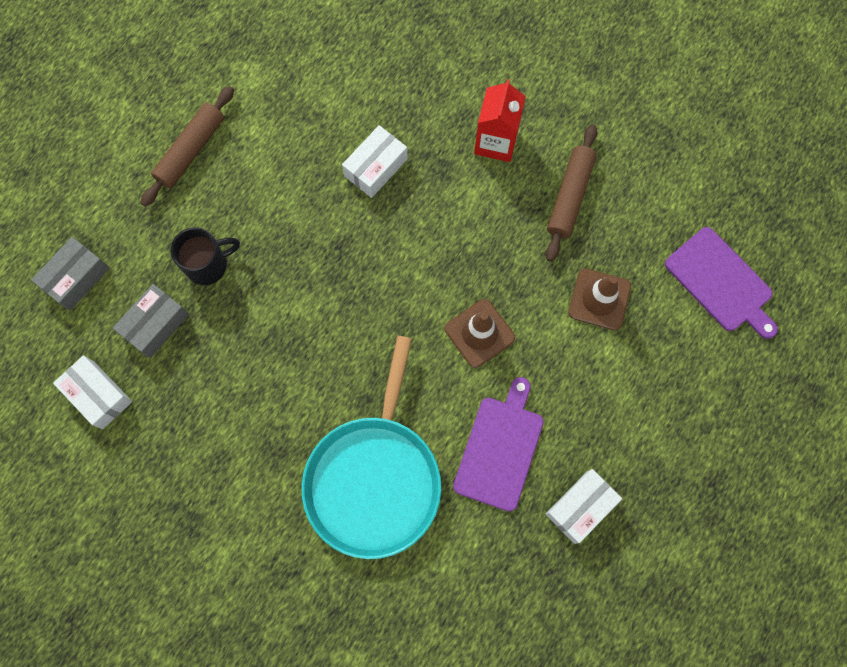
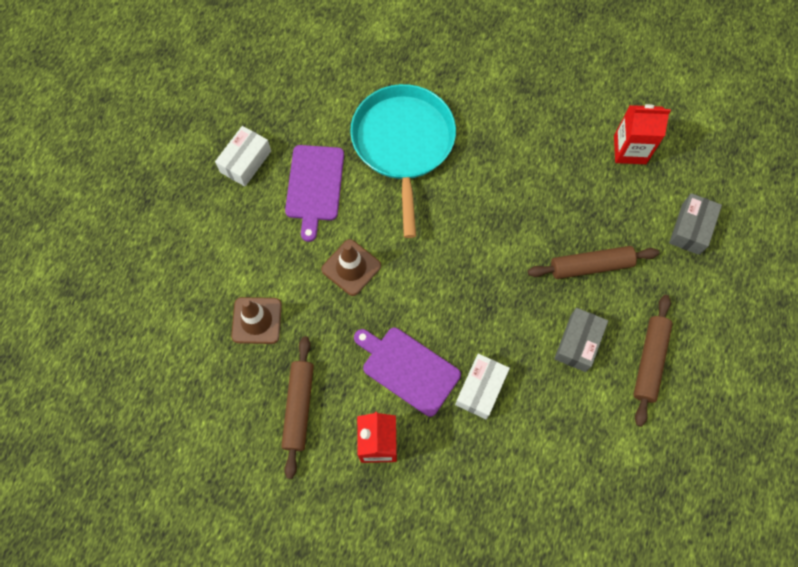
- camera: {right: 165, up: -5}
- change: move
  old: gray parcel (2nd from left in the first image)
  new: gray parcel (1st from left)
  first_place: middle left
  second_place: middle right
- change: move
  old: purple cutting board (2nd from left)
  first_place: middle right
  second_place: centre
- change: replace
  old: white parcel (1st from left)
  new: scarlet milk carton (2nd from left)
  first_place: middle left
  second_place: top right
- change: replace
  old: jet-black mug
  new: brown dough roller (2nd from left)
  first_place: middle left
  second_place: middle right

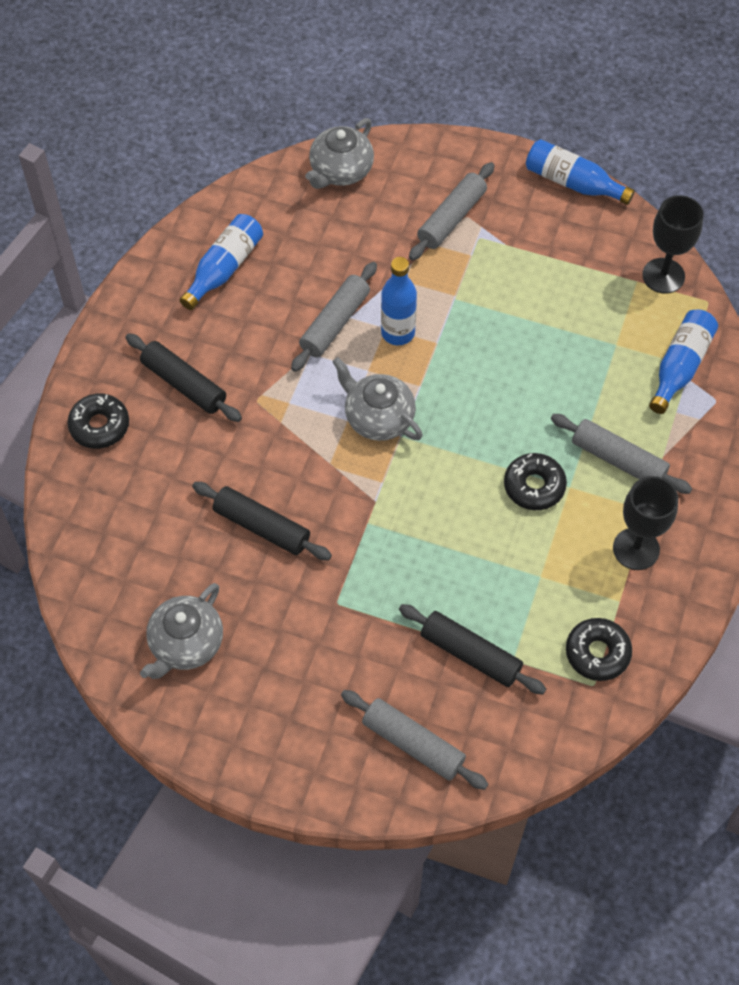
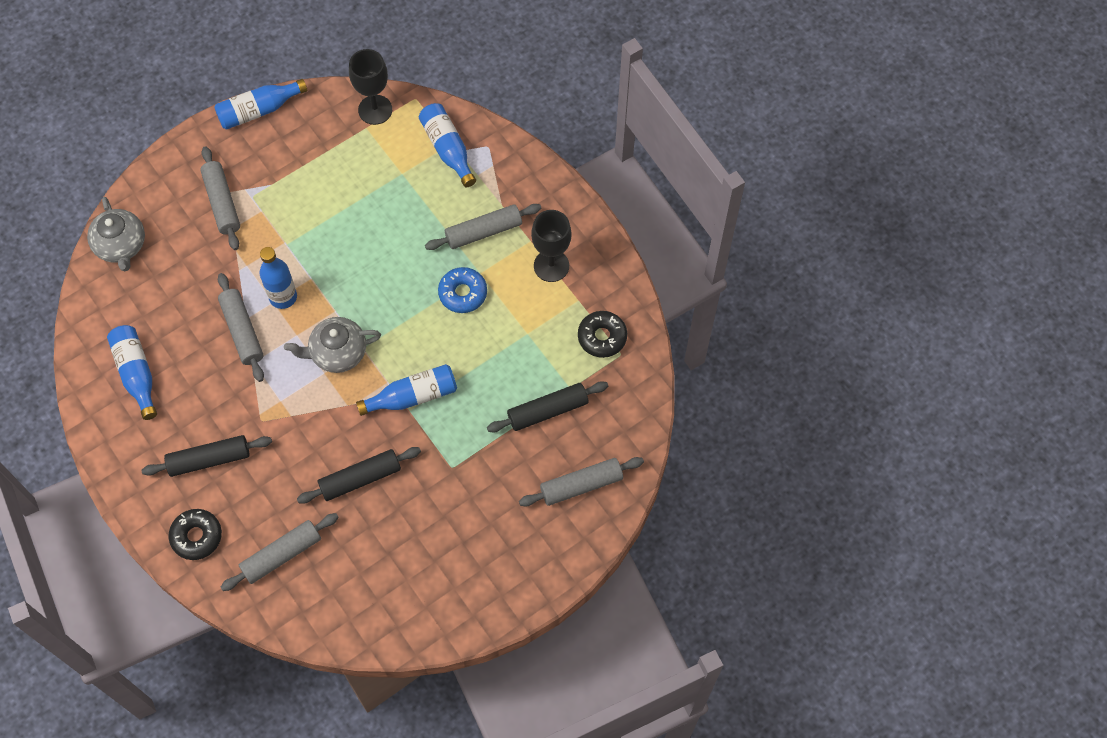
- camera: {right: -55, up: 5}
- change: delete
  old: gray china teapot (1st from left)
  first_place: middle left
- change: insert
  new: gray dough roller (3rd from left)
  second_place: bottom left
- change: insert
  new: blue bottle (4th from left)
  second_place: centre
- change: recolor
  old: jet-black doughnut (2nd from left)
  new: blue doughnut
  first_place: middle right
  second_place: centre

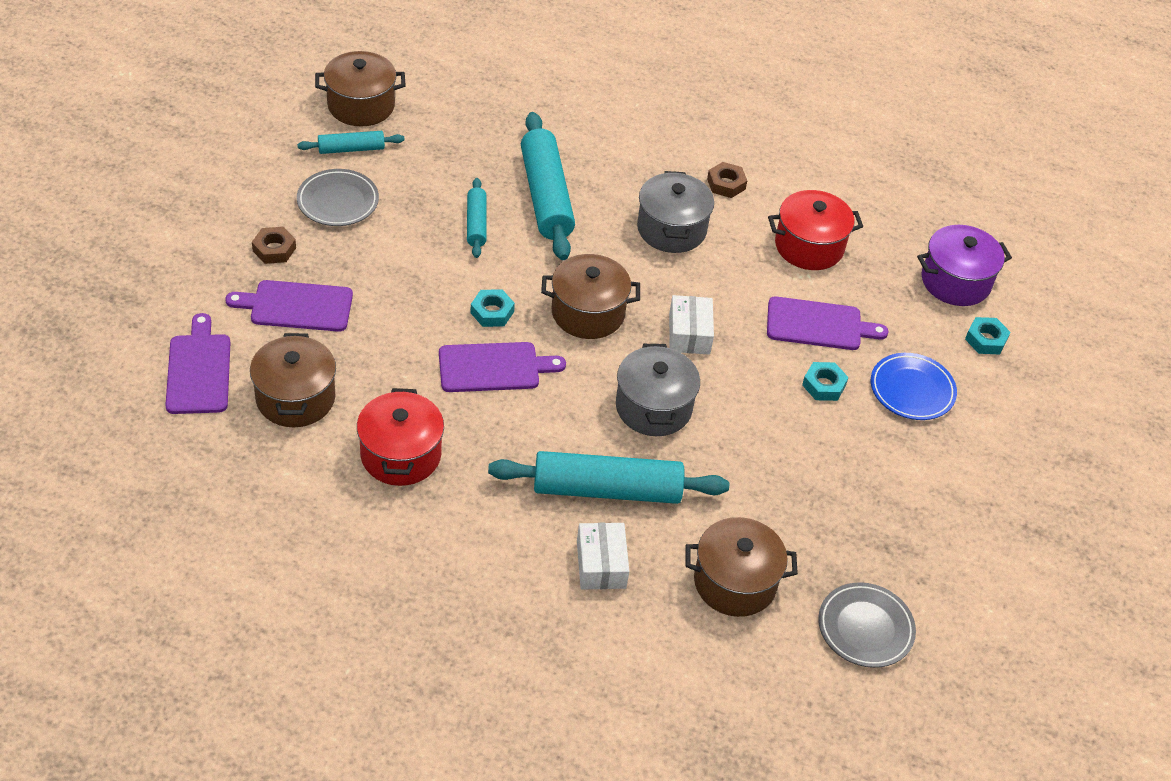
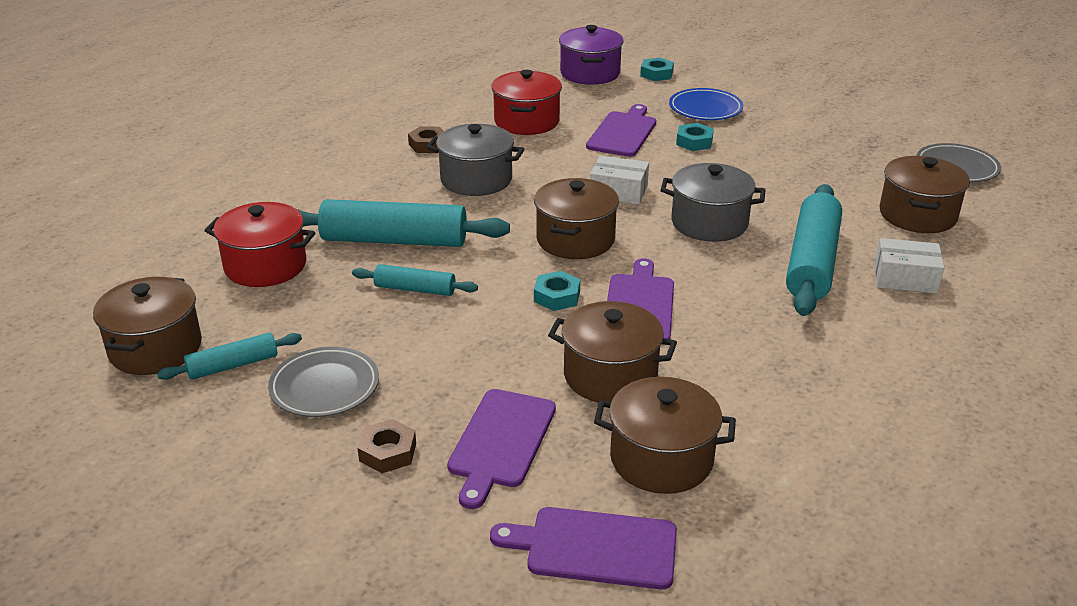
- camera: {right: -70, up: -15}
- change: insert
  new: brown cooking pot (3rd from left)
  second_place: centre
- change: move
  old: scarlet cooking pot (1st from left)
  first_place: centre
  second_place: middle left
- change: rotate
  old: turquoise dough roller (1st from left)
  first_place: top left
  second_place: middle left
  degrees: 60

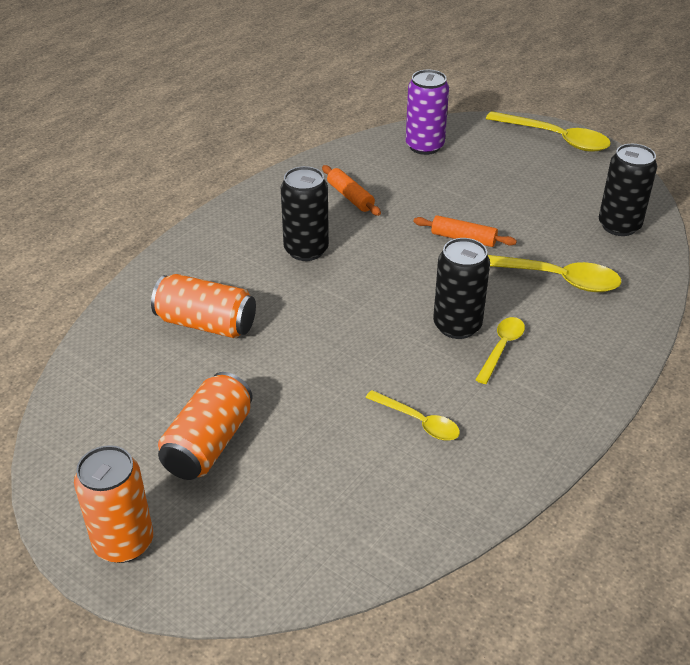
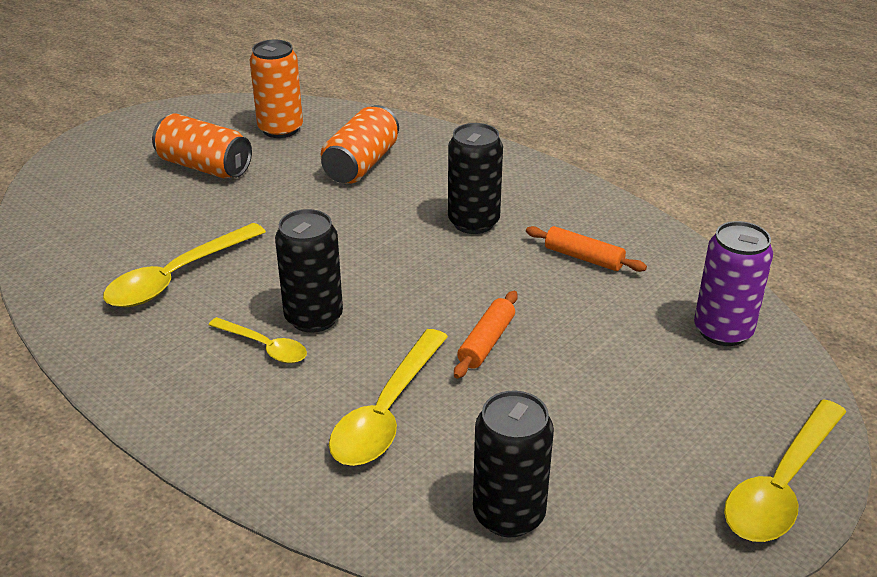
- camera: {right: 95, up: -5}
- change: move
  old: bright orange tin (1st from left in the first image)
  new: bright orange tin (2nd from left)
  first_place: bottom left
  second_place: top left
- change: rotate
  old: bright orange dough roller (1st from left in the first image)
  first_place: top centre
  second_place: middle right
  degrees: 60
- change: resize
  old: bright yellow teaspoon (1st from left)
  first_place: centre
  second_place: middle left
  factor: 1.71

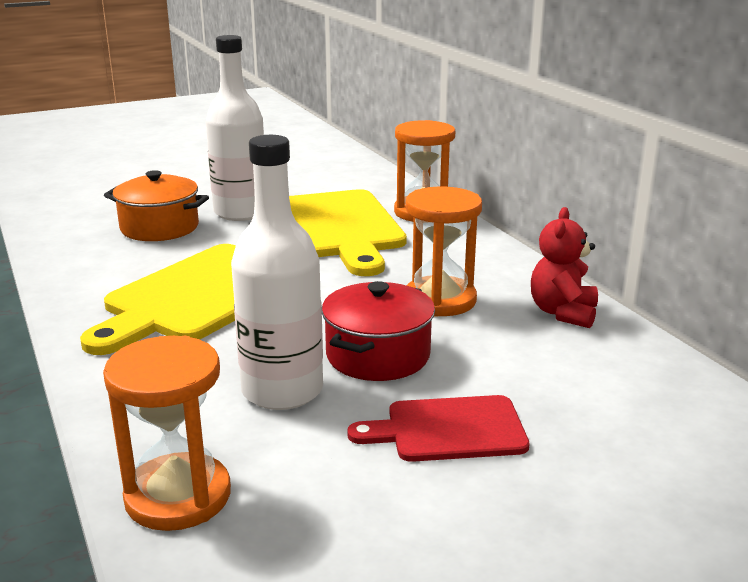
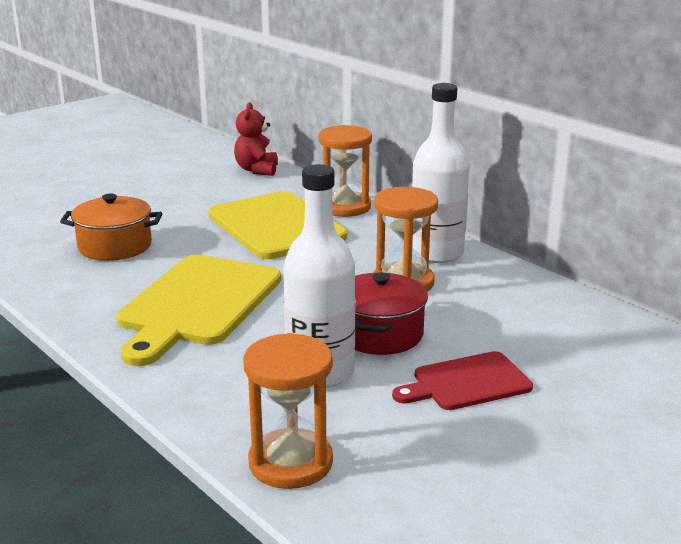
- camera: {right: -15, up: 0}
- change: move
  old: white bottle (1st from left in the first image)
  new: white bottle (2nd from left)
  first_place: top left
  second_place: top centre
- change: move
  old: scarlet teddy bear
  first_place: middle right
  second_place: top centre

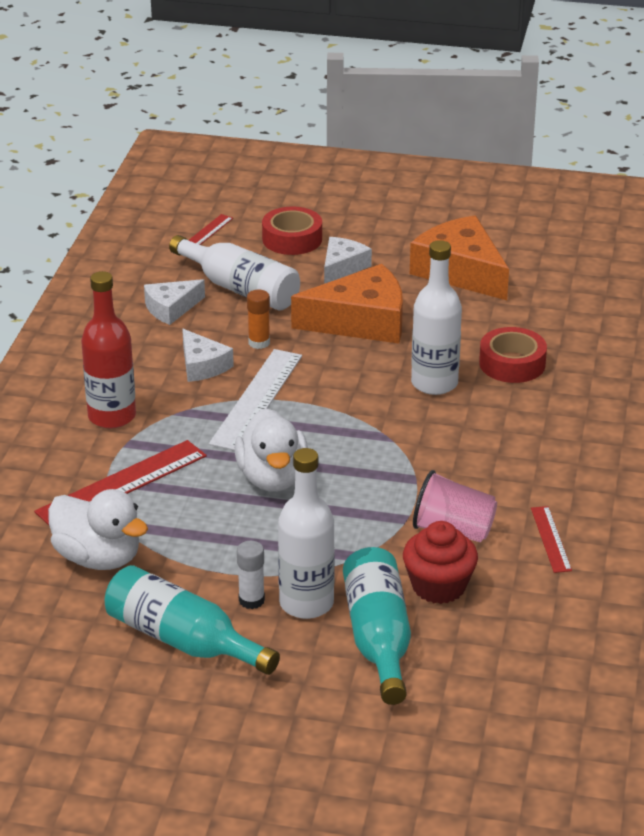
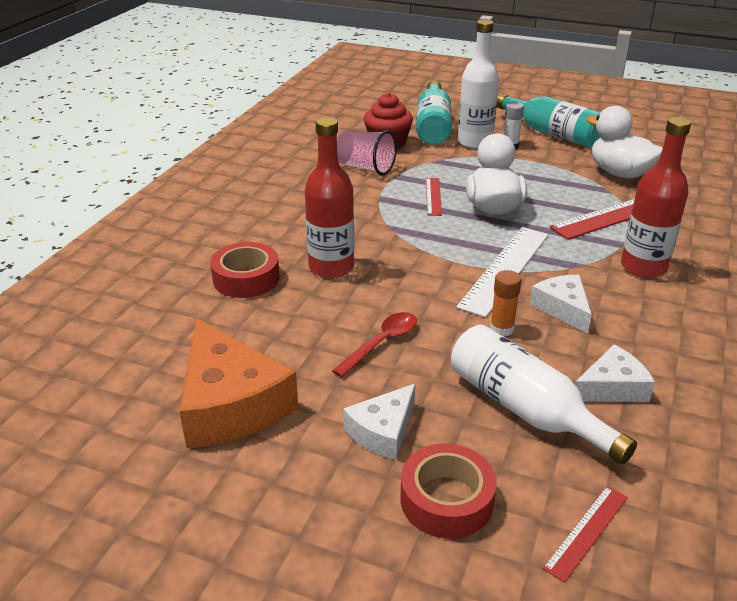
- camera: {right: -170, up: 0}
- change: move
  old: scarlet measuring stick (3rd from left in the first image)
  new: scarlet measuring stick (1st from left)
  first_place: middle right
  second_place: top centre
- change: replace
  old: bright orange piece of cheese (1st from left)
  new: scarlet teaspoon
  first_place: centre
  second_place: centre
- change: recolor
  old: white bottle (3rd from left)
  new: scarlet bottle (1st from left)
  first_place: middle right
  second_place: top centre

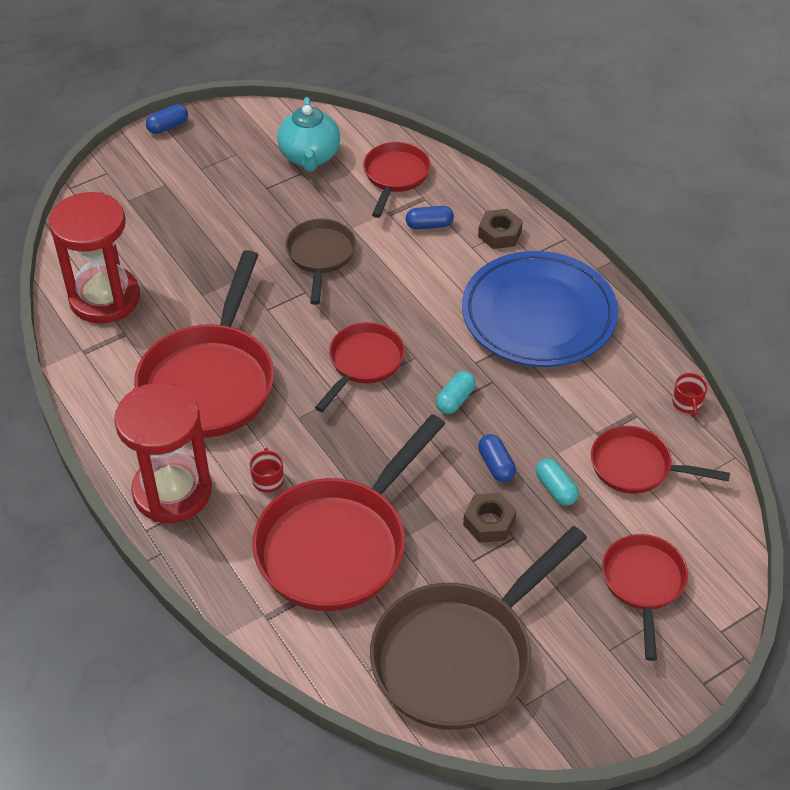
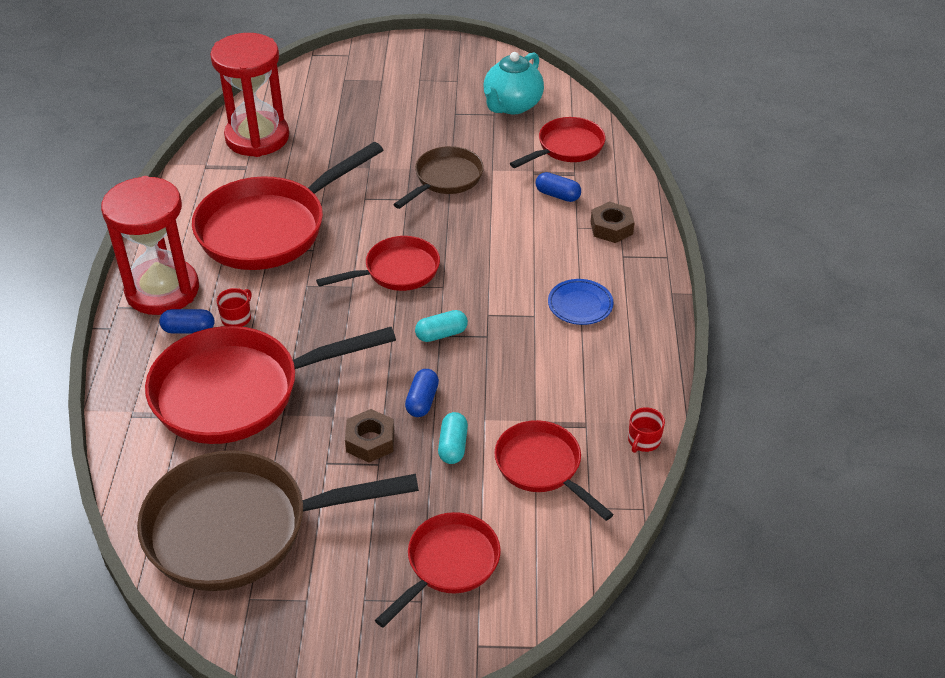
- camera: {right: 35, up: -5}
- change: move
  old: blue pill (1st from left)
  first_place: top left
  second_place: middle left
- change: resize
  old: blue dinner plate
  first_place: middle right
  second_place: centre
  factor: 0.41

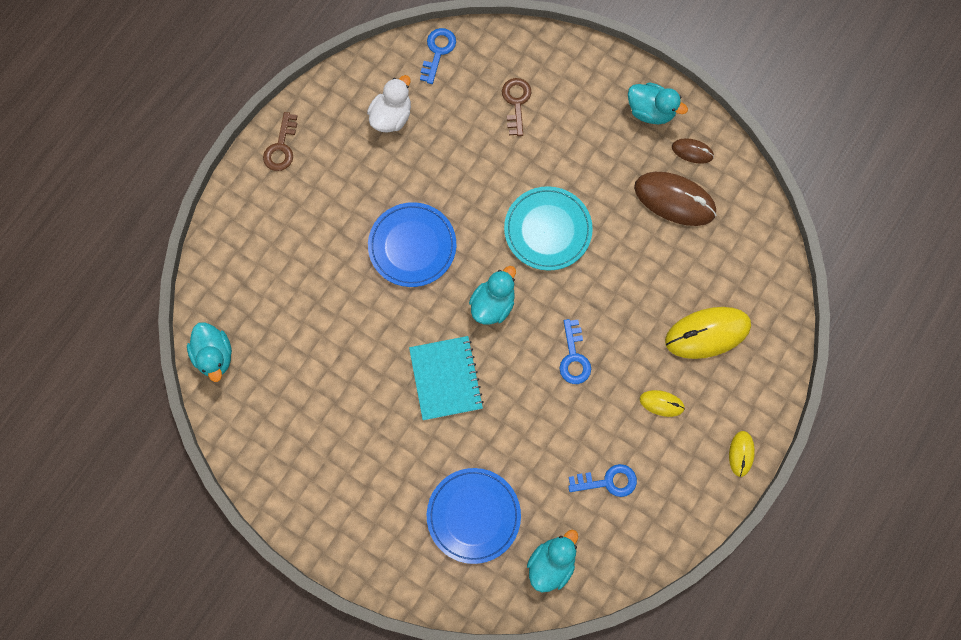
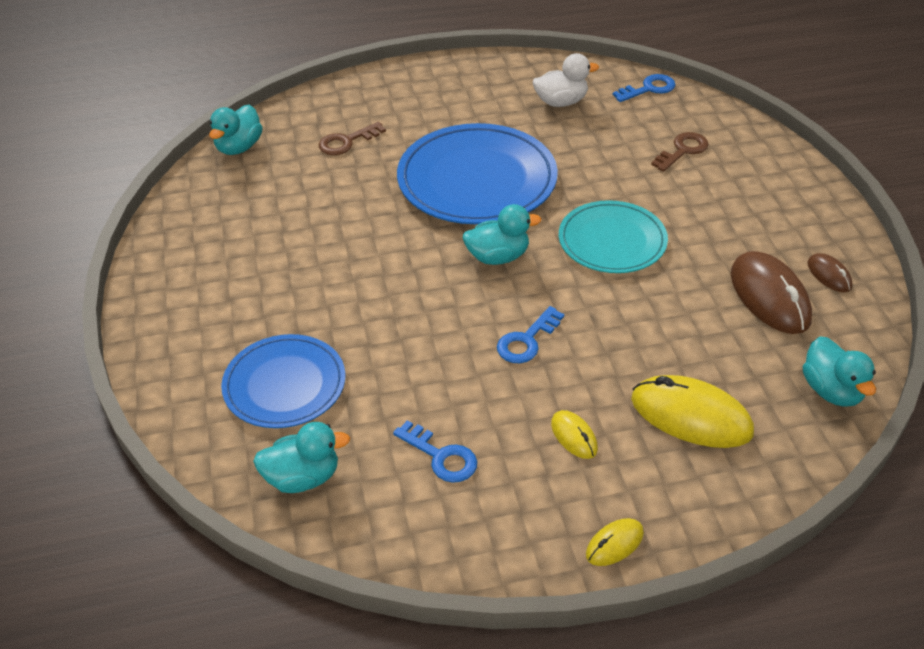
- camera: {right: 45, up: -30}
- change: delete
  old: turquoise notebook
  first_place: centre
- change: move
  old: brown latchkey (1st from left)
  first_place: top left
  second_place: top centre
- change: move
  old: turquoise rubber duck (4th from left)
  first_place: top right
  second_place: middle right
- change: resize
  old: blue dinner plate (1st from left in the first image)
  first_place: centre
  second_place: top centre
  factor: 1.57

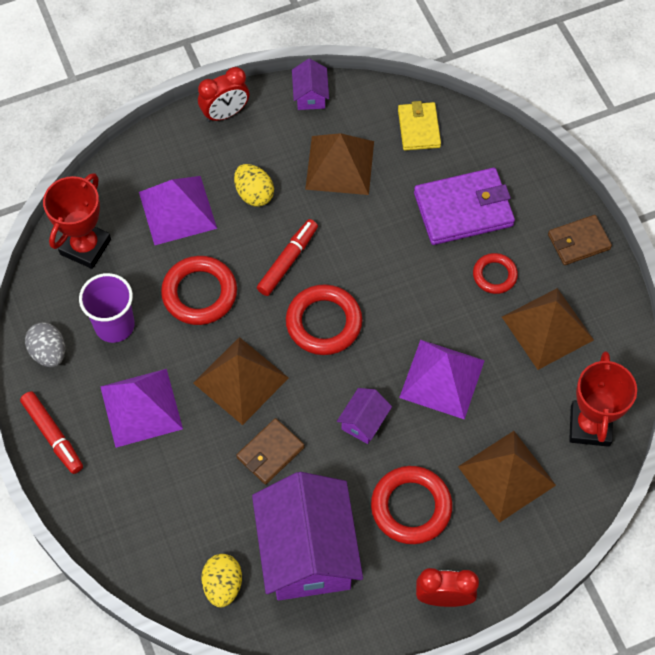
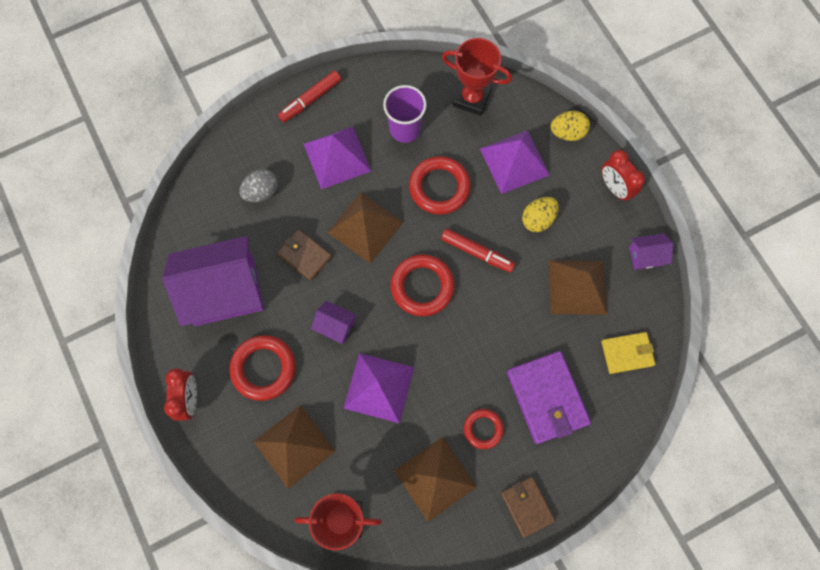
- camera: {right: 85, up: 10}
- change: move
  old: gray egg shape
  first_place: middle left
  second_place: top left
- change: move
  old: bright yellow egg shape (1st from left in the first image)
  new: bright yellow egg shape (2nd from left)
  first_place: bottom centre
  second_place: top right

